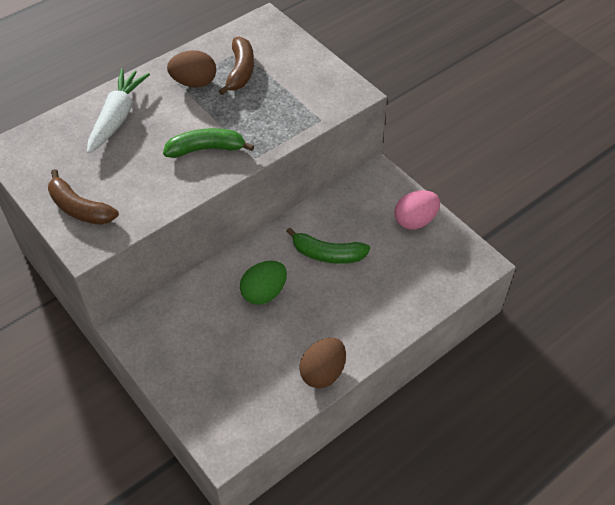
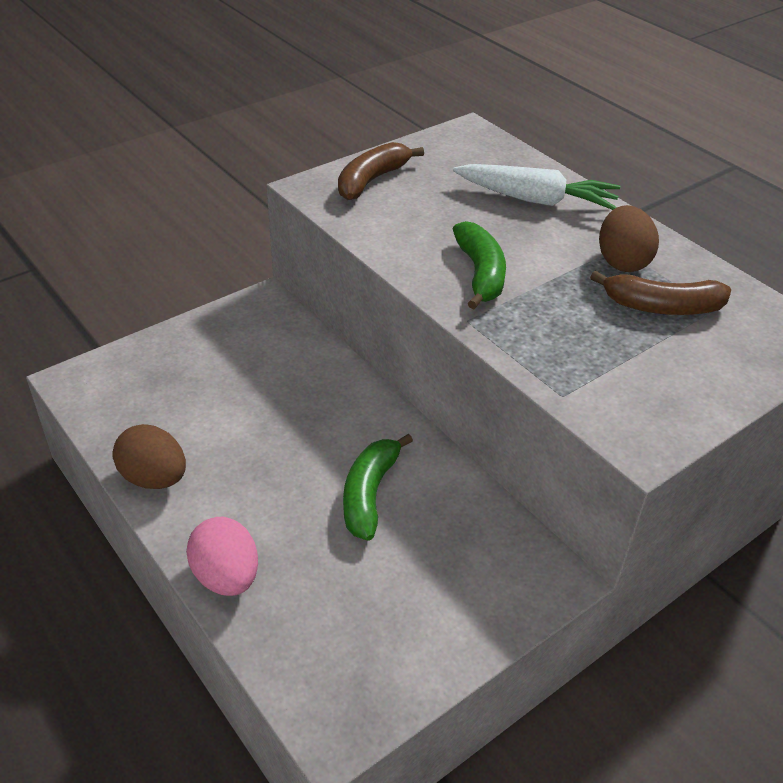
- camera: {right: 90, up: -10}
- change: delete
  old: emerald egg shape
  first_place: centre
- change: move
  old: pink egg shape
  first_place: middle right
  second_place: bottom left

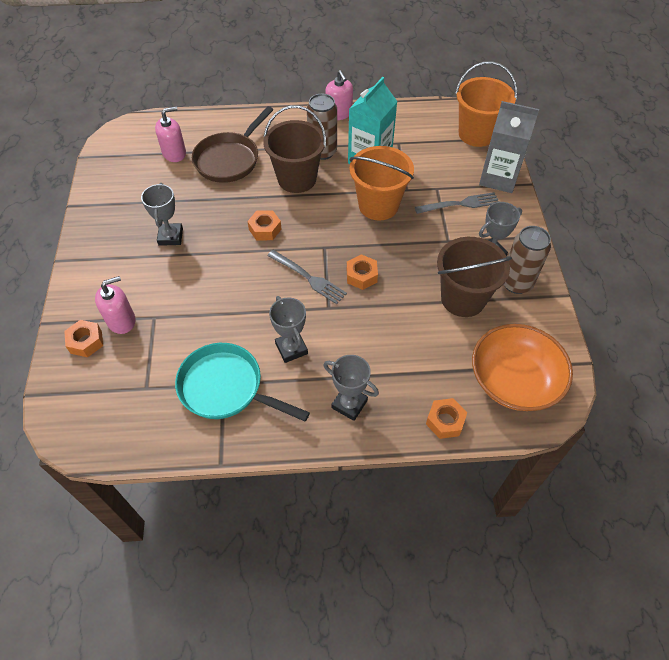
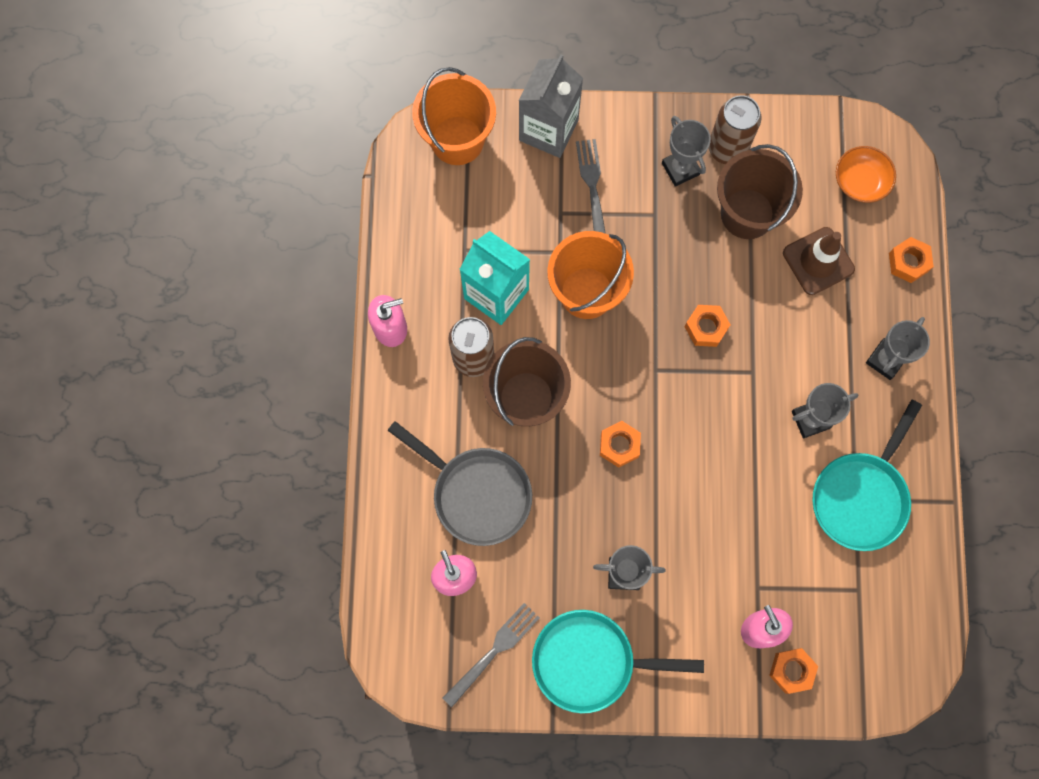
- camera: {right: -85, up: 20}
- change: insert
  new: turquoise frying pan (1st from left)
  second_place: bottom centre
- change: insert
  new: brown traffic cone
  second_place: middle right
- change: move
  old: gray fork (1st from left)
  first_place: centre
  second_place: bottom centre
- change: recolor
  old: brown frying pan
  new: gray frying pan
  first_place: top centre
  second_place: centre
- change: resize
  old: bright orange serving bowl
  first_place: middle right
  second_place: top right
  factor: 0.57

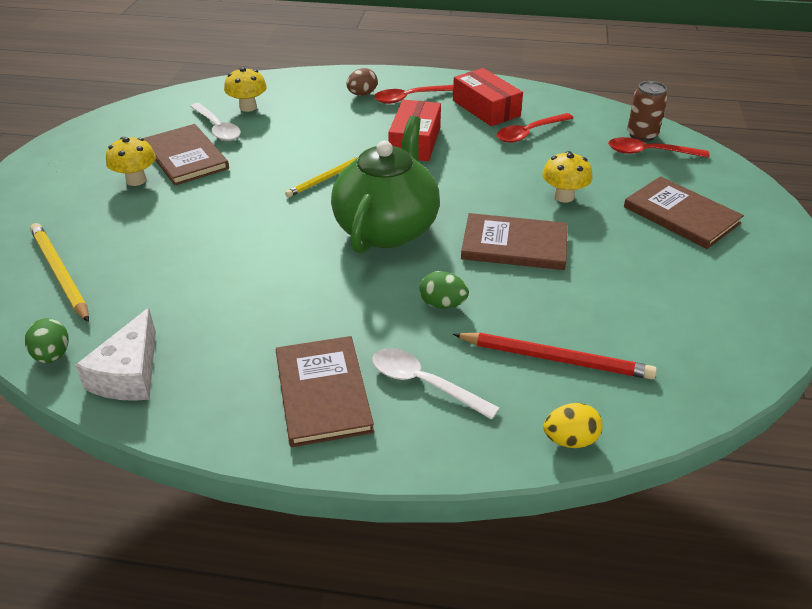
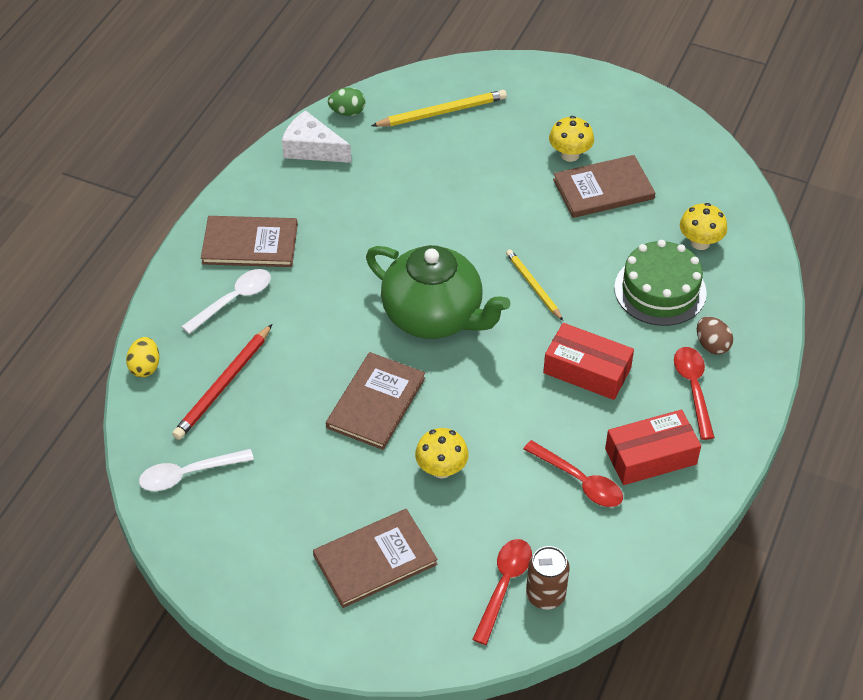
- camera: {right: 105, up: 10}
- change: delete
  old: emerald egg shape (2nd from left)
  first_place: centre
- change: insert
  new: emerald layer cake
  second_place: middle right
- change: move
  old: white teaspoon (1st from left)
  first_place: top left
  second_place: bottom left
- change: rotate
  old: scarlet teaspoon (2nd from left)
  first_place: top centre
  second_place: bottom centre
  degrees: 150

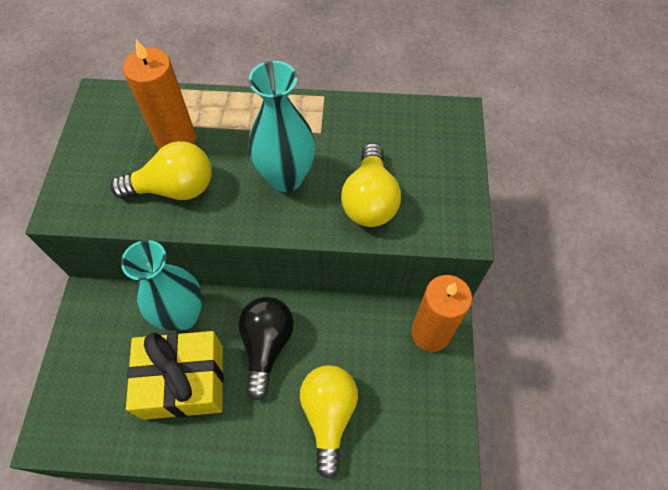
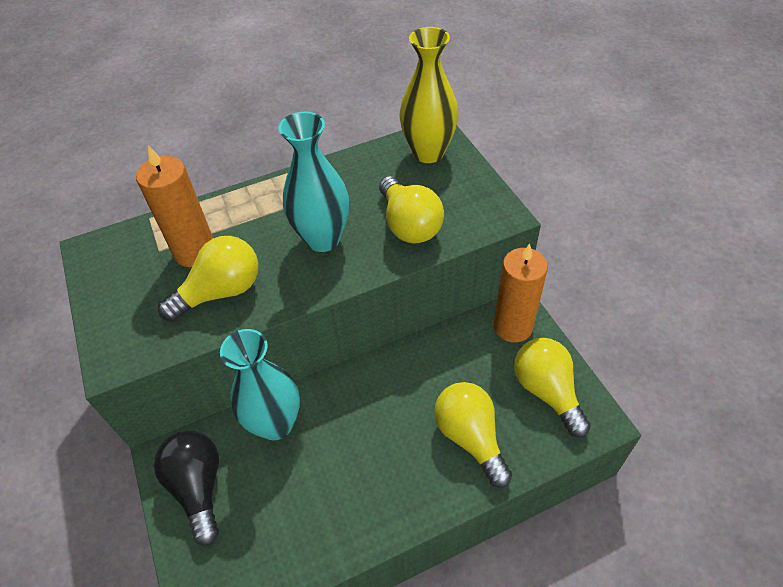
- camera: {right: -25, up: -10}
- change: delete
  old: bright yellow present
  first_place: bottom left
- change: insert
  new: bright yellow flower vase
  second_place: top centre
- change: insert
  new: bright yellow light bulb (4th from left)
  second_place: middle right
- change: move
  old: jet-black light bulb
  first_place: bottom centre
  second_place: bottom left

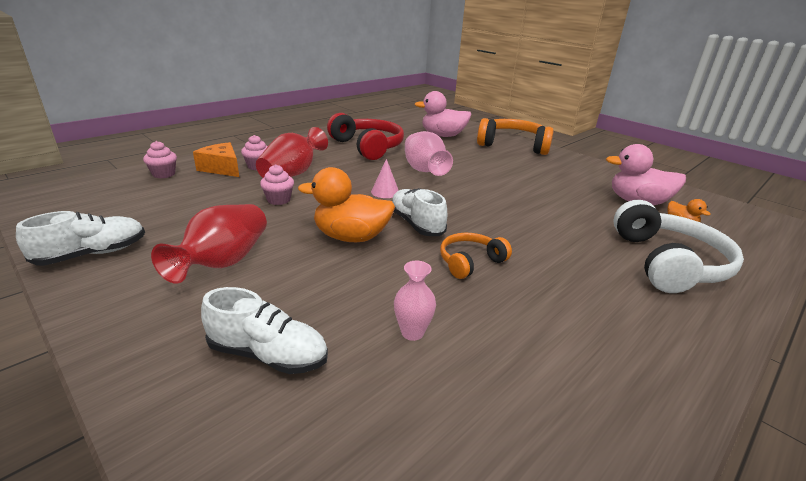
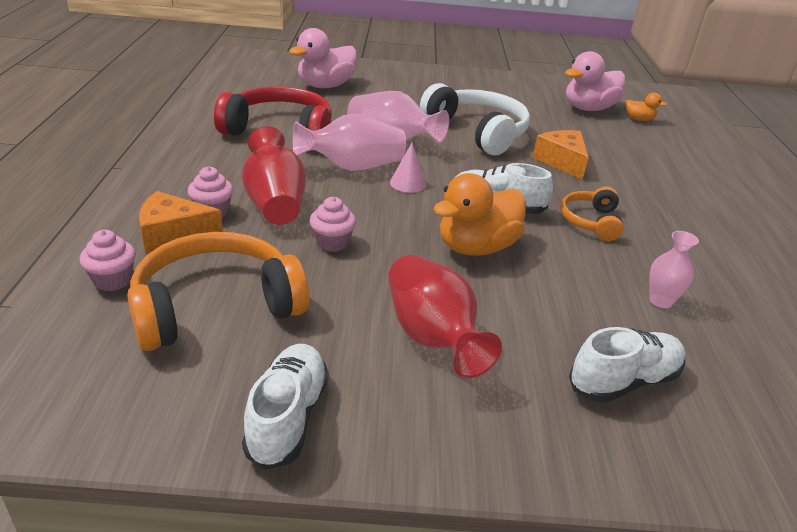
- camera: {right: -45, up: 5}
- change: insert
  new: pink flower vase (1st from left)
  second_place: top centre
- change: insert
  new: bright orange piece of cheese (2nd from left)
  second_place: top right
- change: move
  old: bright orange headset (2nd from left in the first image)
  new: bright orange headset (1st from left)
  first_place: top centre
  second_place: middle left
- change: move
  old: white headset
  first_place: middle right
  second_place: top centre

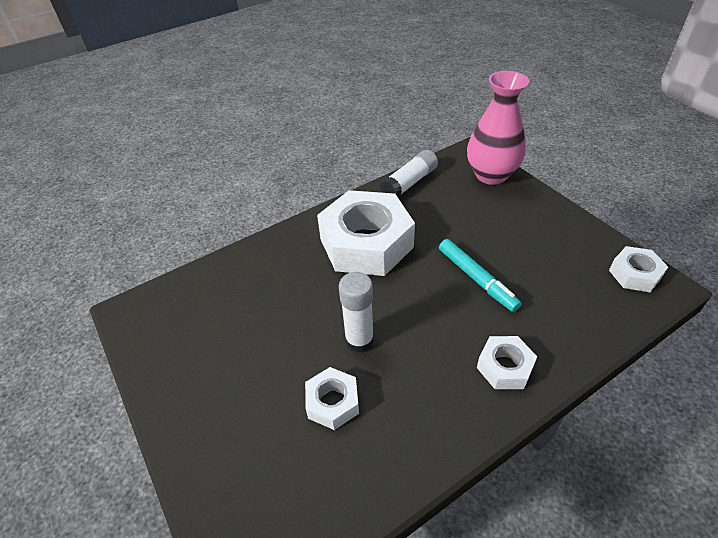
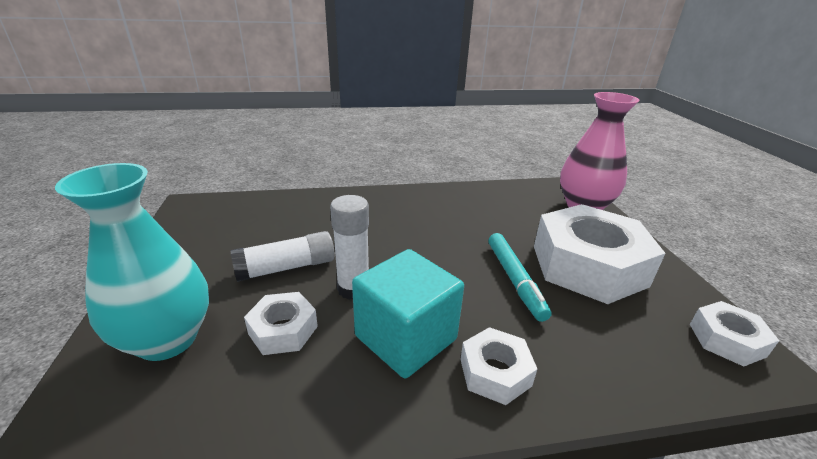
- camera: {right: 20, up: -15}
- change: insert
  new: turquoise flower vase
  second_place: middle left
- change: insert
  new: turquoise solid cube
  second_place: bottom centre
- change: move
  old: white nut (2nd from left in the first image)
  new: white nut (3rd from left)
  first_place: centre
  second_place: middle right
- change: move
  old: white stick of glue (2nd from left in the first image)
  new: white stick of glue (1st from left)
  first_place: top centre
  second_place: centre

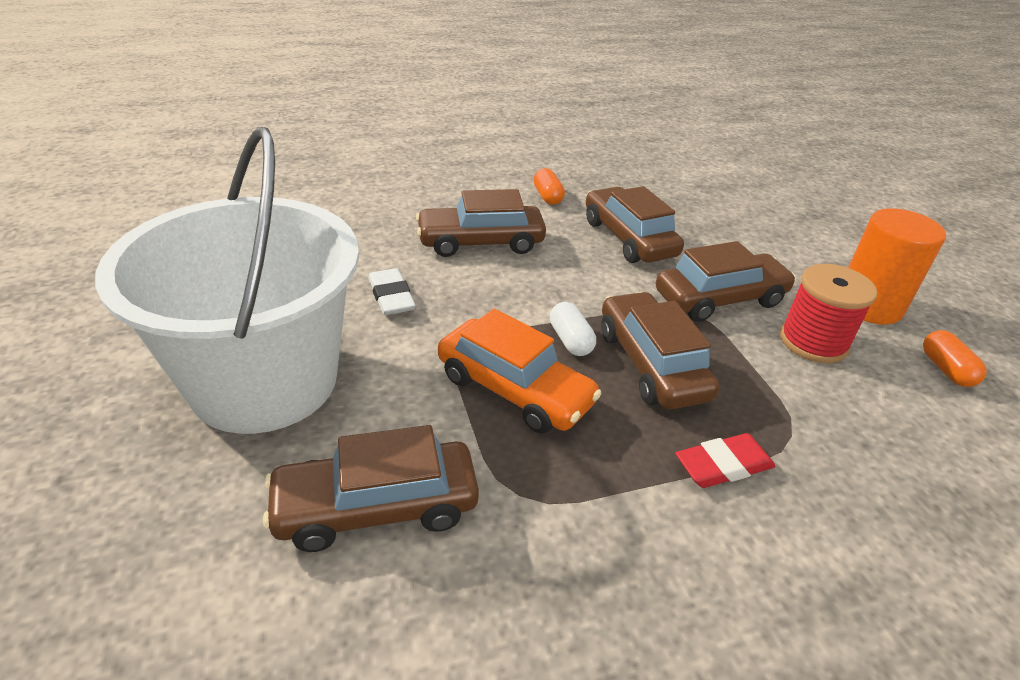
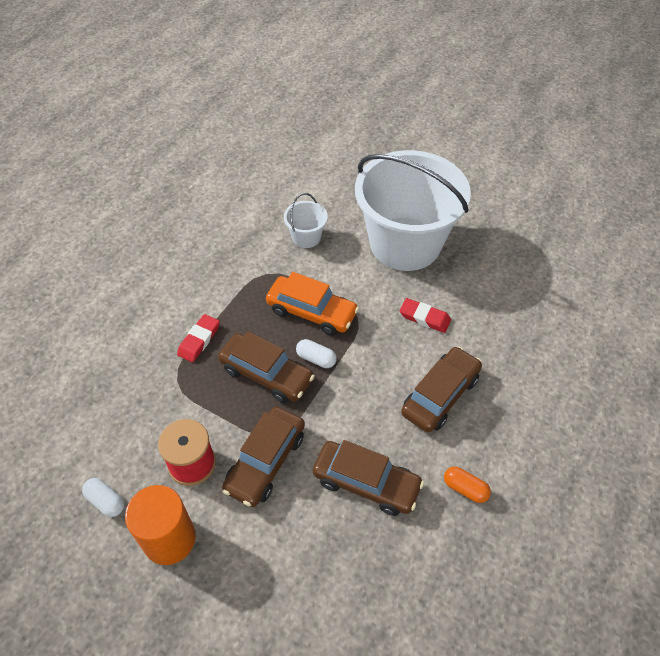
- camera: {right: 140, up: 15}
- change: replace
  old: brown car (1st from left)
  new: white sand bucket (1st from left)
  first_place: bottom centre
  second_place: centre
- change: recolor
  old: white eraser
  new: scarlet eraser (2nd from left)
  first_place: centre
  second_place: centre
- change: recolor
  old: bright orange pill (2nd from left)
  new: white pill (1st from left)
  first_place: middle right
  second_place: bottom left
- change: rotate
  old: bright orange car
  first_place: centre
  second_place: centre
  degrees: -150

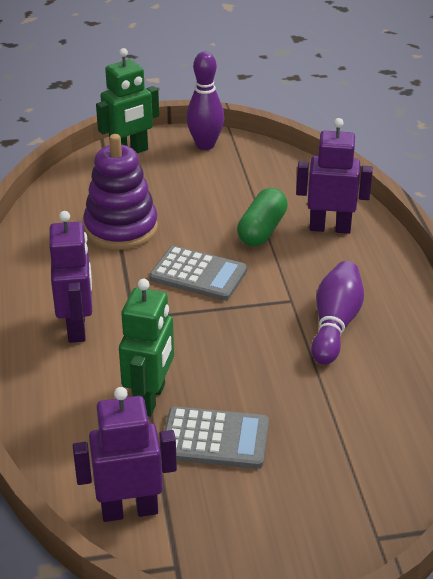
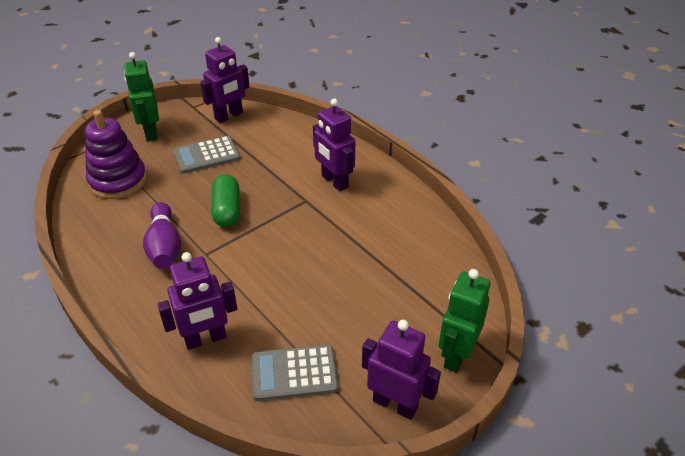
- camera: {right: 150, up: 5}
- change: move
  old: purple stacking toy
  first_place: top left
  second_place: middle left
- change: move
  old: emerald toy robot (2nd from left in the first image)
  new: emerald toy robot (1st from left)
  first_place: centre
  second_place: top left
- change: move
  old: gray calculator (1st from left in the first image)
  new: gray calculator (2nd from left)
  first_place: centre
  second_place: bottom centre
- change: move
  old: emerald pill
  first_place: centre
  second_place: middle left
- change: replace
  old: purple bowling pin (1st from left)
  new: purple toy robot (4th from left)
  first_place: top centre
  second_place: bottom centre

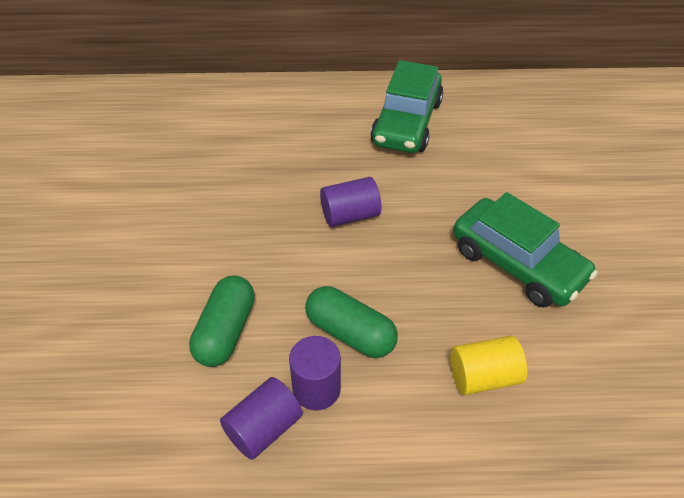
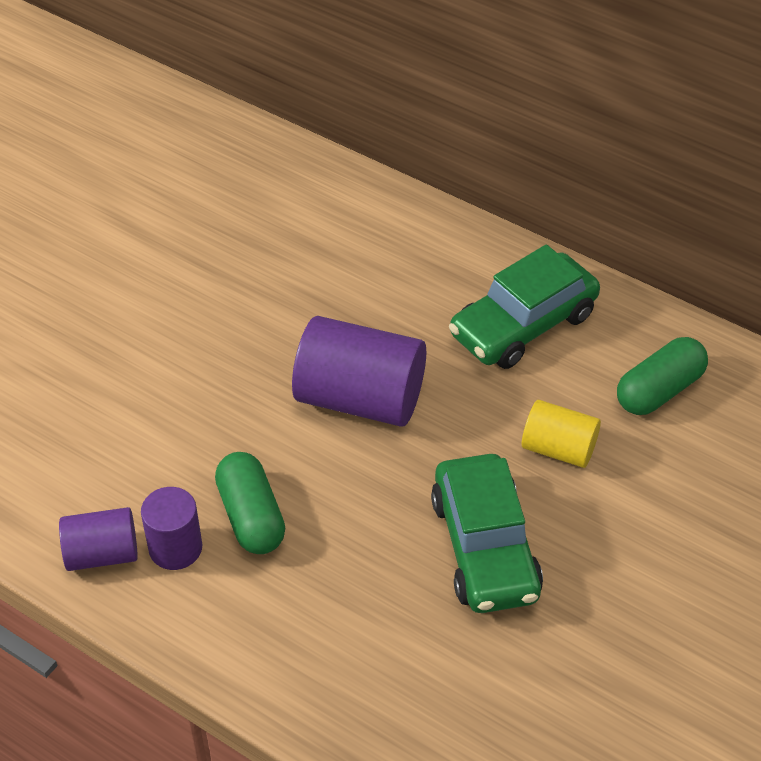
- camera: {right: 35, up: 0}
- change: move
  old: emerald pill (1st from left in the first image)
  new: emerald pill (2nd from left)
  first_place: middle left
  second_place: middle right
- change: move
  old: bright yellow solid cylinder
  first_place: bottom right
  second_place: middle right
- change: resize
  old: purple solid cylinder (3rd from left)
  first_place: centre
  second_place: centre
  factor: 1.75

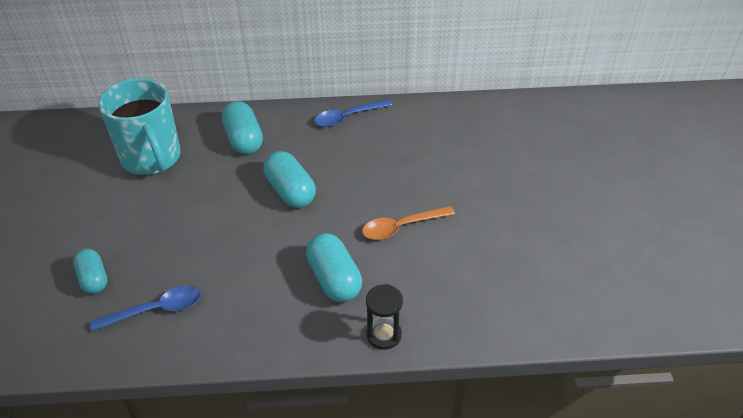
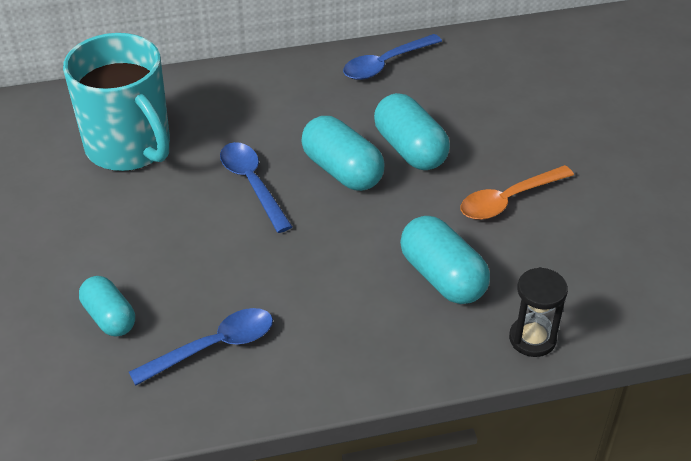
- camera: {right: -10, up: 0}
- change: insert
  new: blue teaspoon (2nd from left)
  second_place: centre
- change: move
  old: turquoise pill (2nd from left in the first image)
  new: turquoise pill (3rd from left)
  first_place: top left
  second_place: top centre

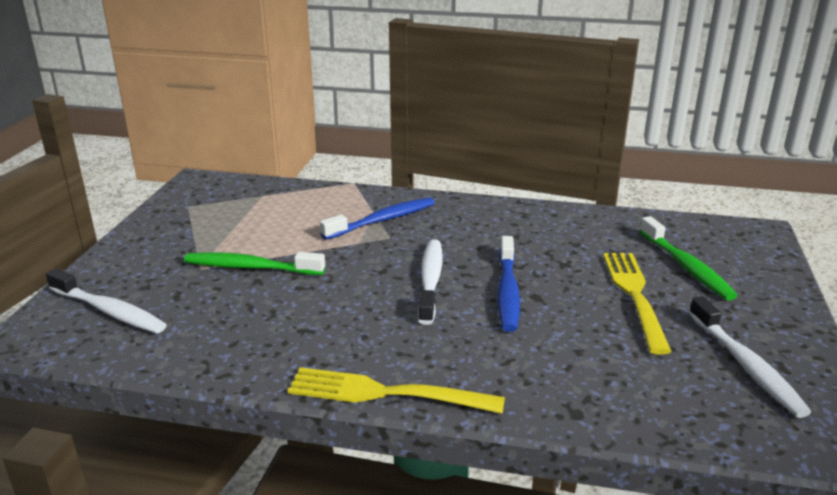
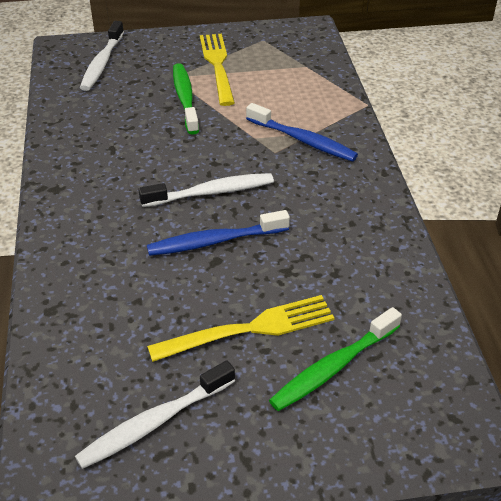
- camera: {right: 70, up: 15}
- change: move
  old: bright yellow fork (1st from left)
  first_place: bottom centre
  second_place: top centre

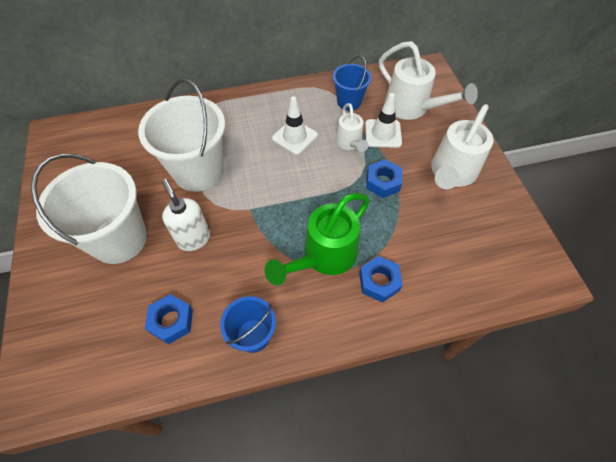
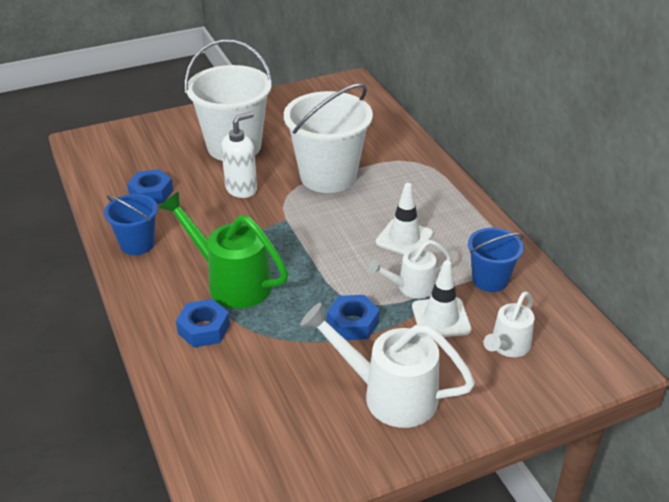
- camera: {right: 80, up: -20}
- change: resize
  old: white sprinkling can (2nd from left in the first image)
  first_place: top right
  second_place: middle right
  factor: 0.59

